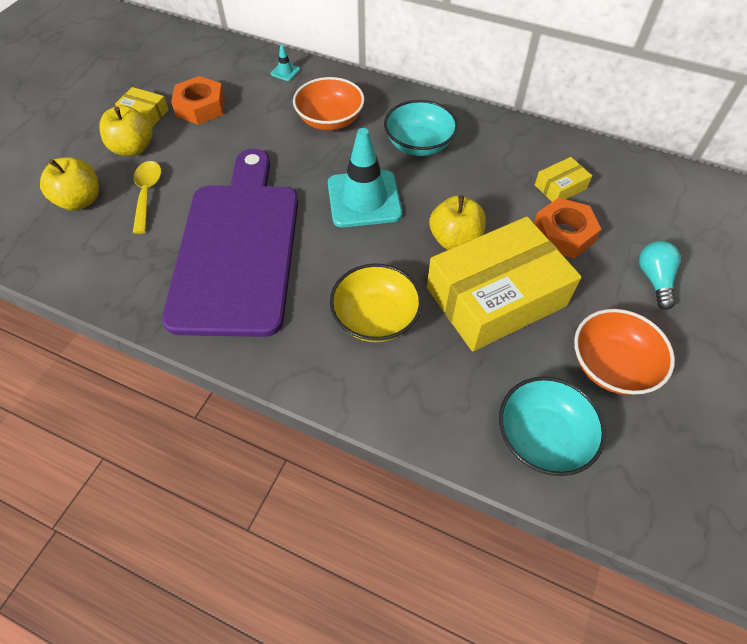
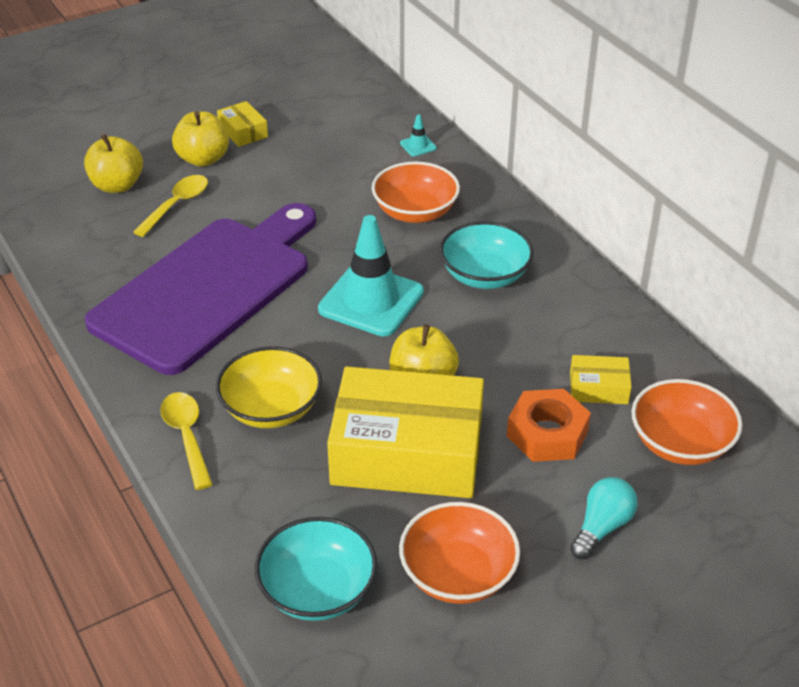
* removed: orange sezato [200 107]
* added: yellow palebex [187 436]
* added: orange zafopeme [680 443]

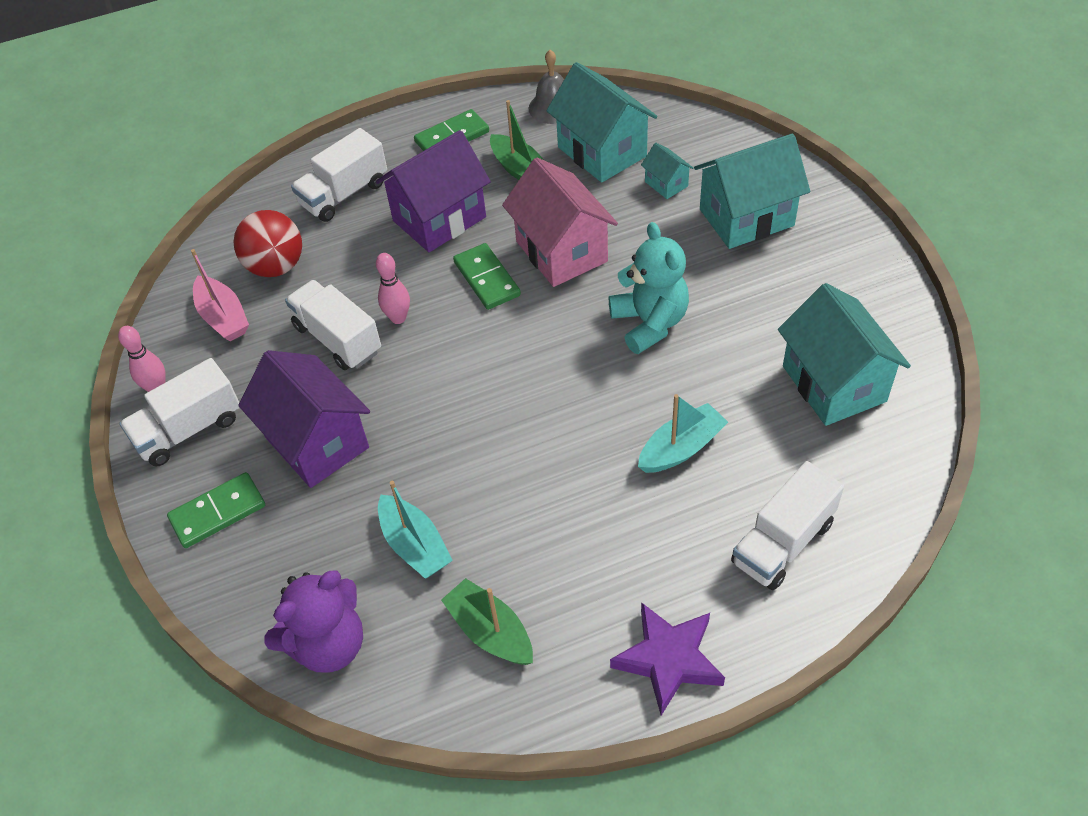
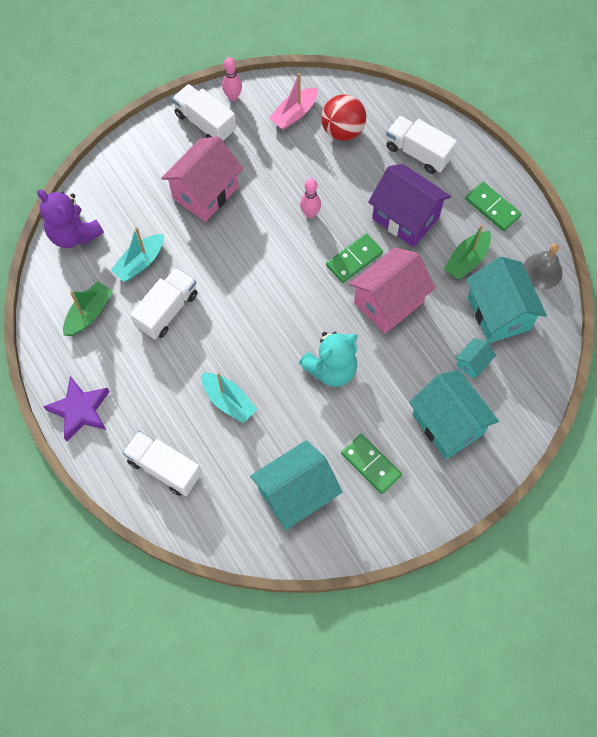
* moved: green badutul [218 512] to [371 464]
* recoloured: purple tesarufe [317 442] to pink tesarufe [205 193]
* moved: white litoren [338 339] to [167 310]
* turned: turquoise tesarufe [602 152] = [498 313] 60 degrees counterclockwise

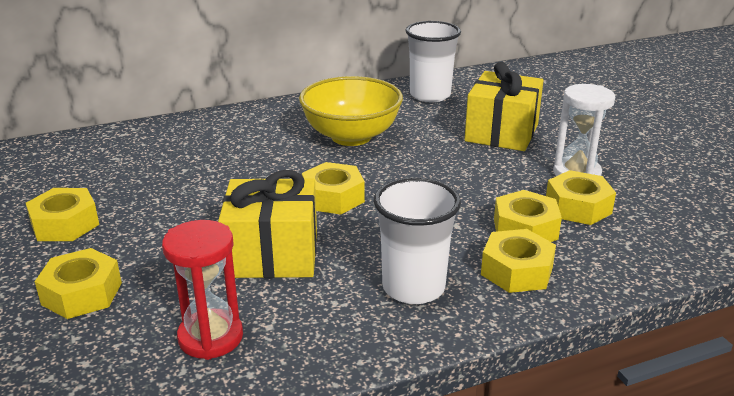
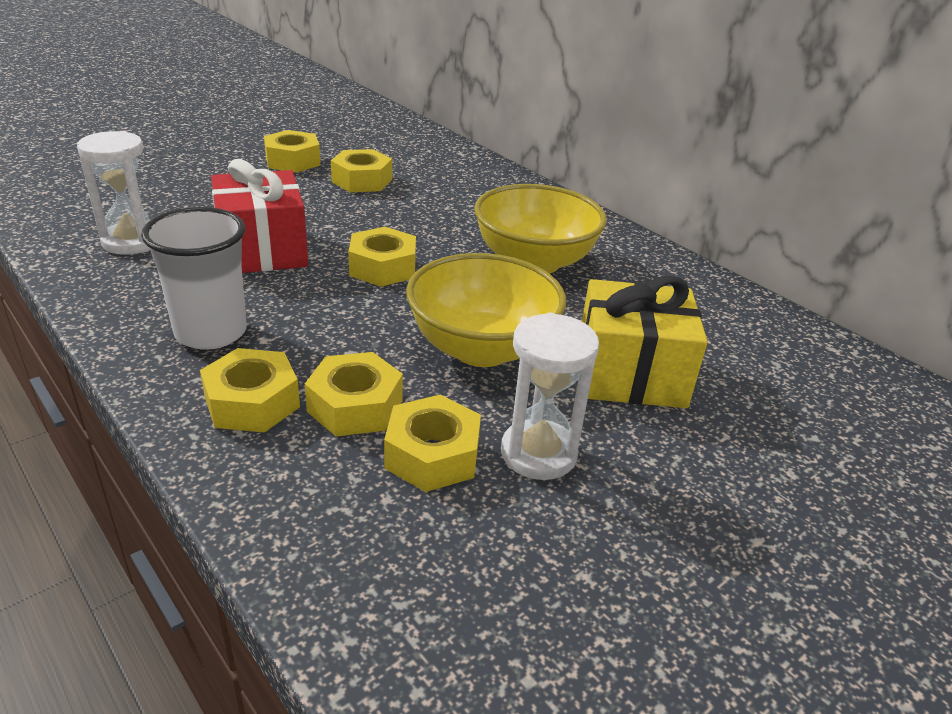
* moved: yellow sezato [82 293] to [362 180]
* recoloured: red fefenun [210 337] to white fefenun [131 242]
* recoloured: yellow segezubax [272 254] to red segezubax [262 250]
* removed: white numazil [430 95]
* added: yellow zafopeme [481 348]

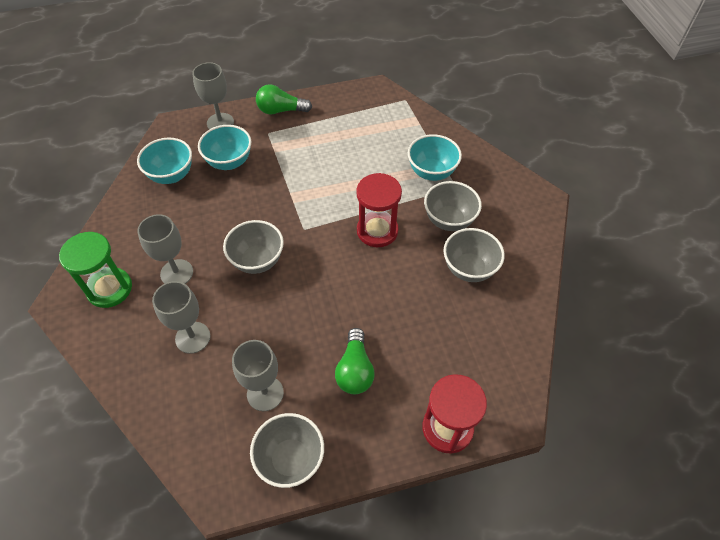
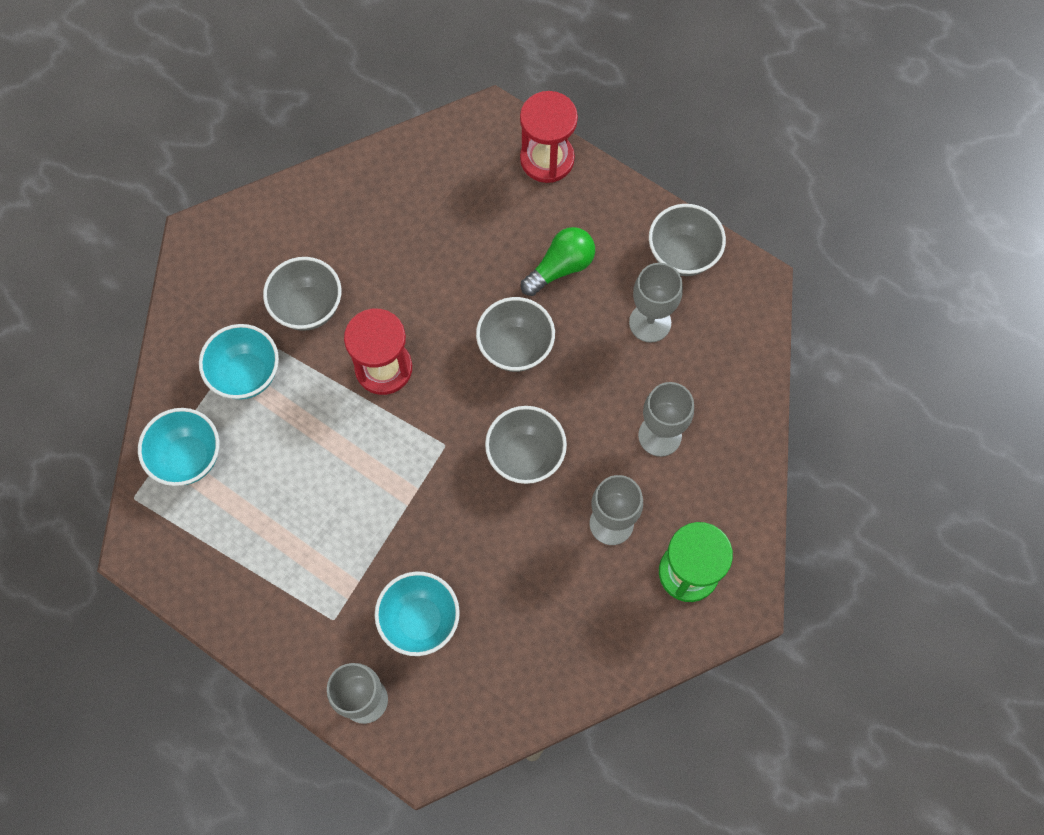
* moved: turquoise zafopeme [171 175] to [188 458]
* removed: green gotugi [281 110]
* moved: grey zafopeme [469 269] to [515 347]

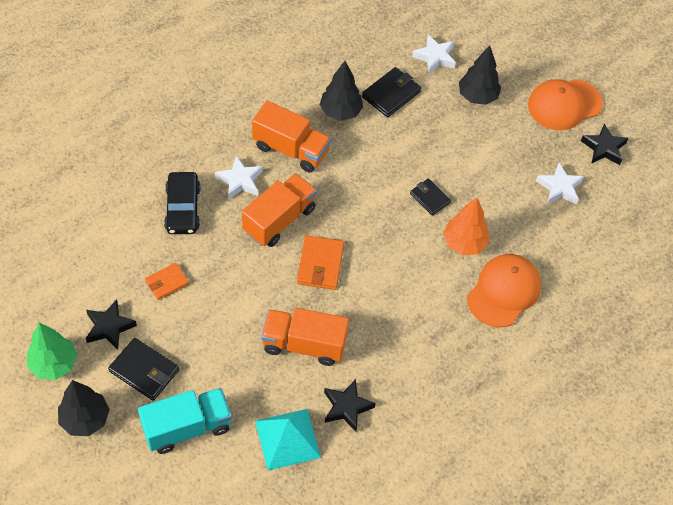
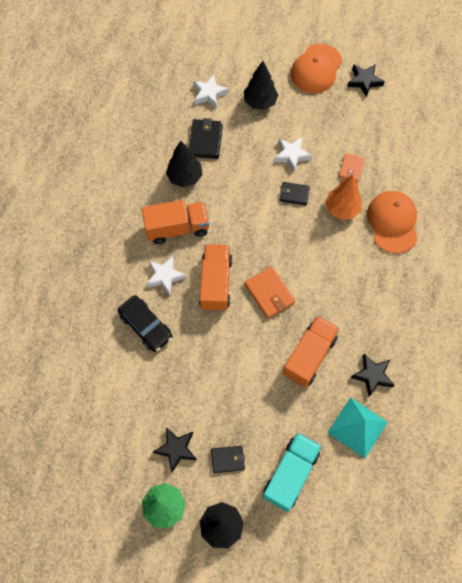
* resized: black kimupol [144 371] = [227 459] x0.66
* moved: orange kimupol [167 282] to [351 169]
* turned: orange litoren [304 344] = [309 356] 150 degrees clockwise
* moved: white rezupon [559 187] to [291 155]

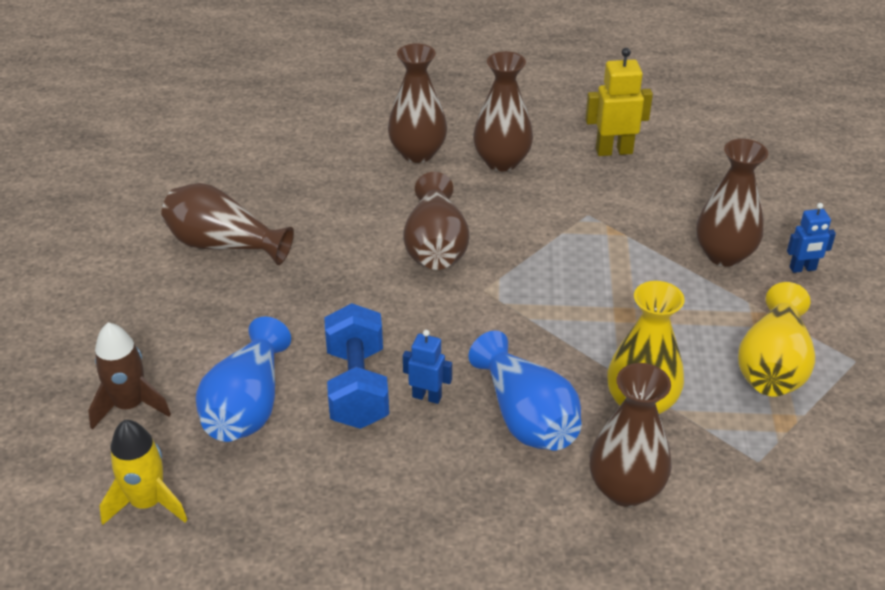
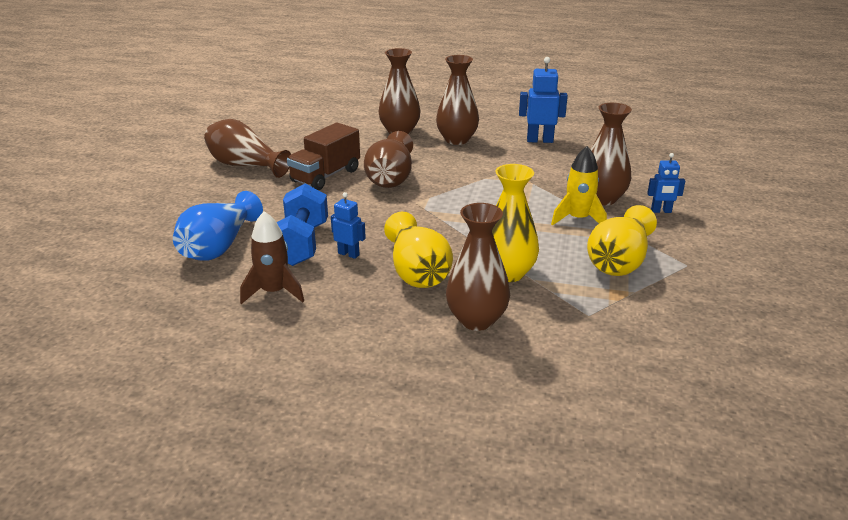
* moved: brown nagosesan [130 405] to [274 292]
* moved: yellow nagosesan [147 503] to [578 219]
* recoloured: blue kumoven [526 417] to yellow kumoven [417 272]
* recoloured: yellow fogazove [614 151] to blue fogazove [540 140]
* added: brown litoren [325 176]

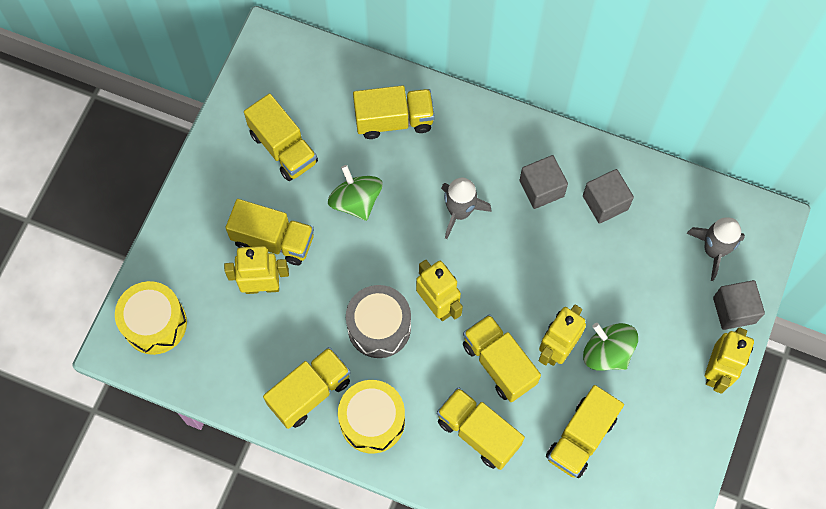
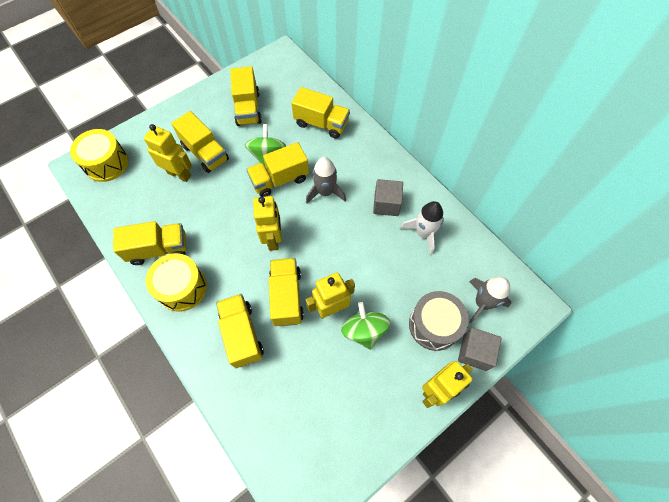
* moved: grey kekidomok [379 327] to [434 325]
* moved: yellow litoren [581 438] to [280 179]
* replaced: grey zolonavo [605 202] to white nagosesan [423 233]

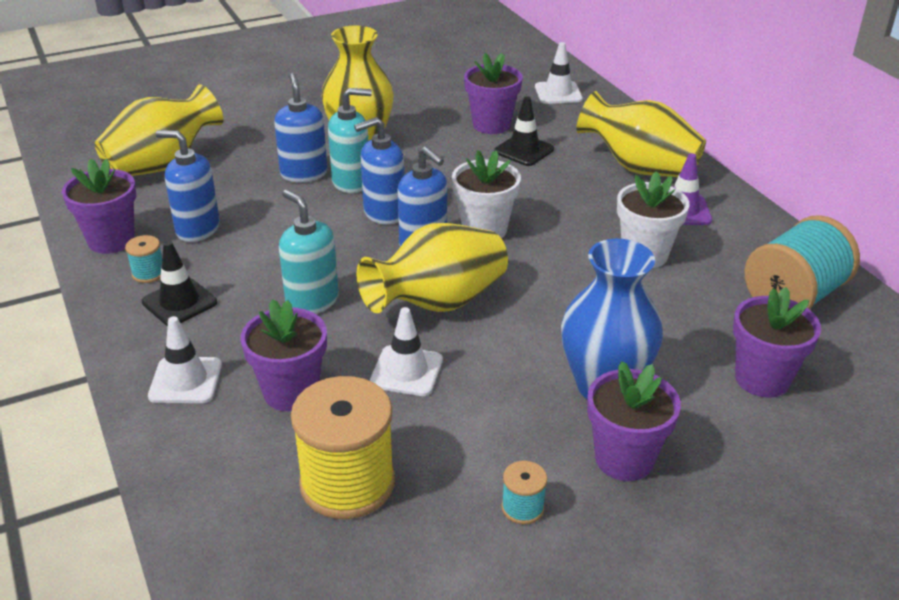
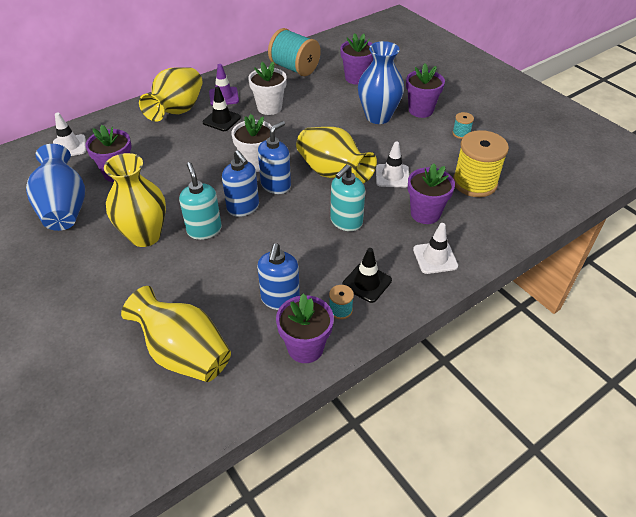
* removed: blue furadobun [304 173]
* moved: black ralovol [524 150] to [221 120]
* added: blue kumoven [64 208]

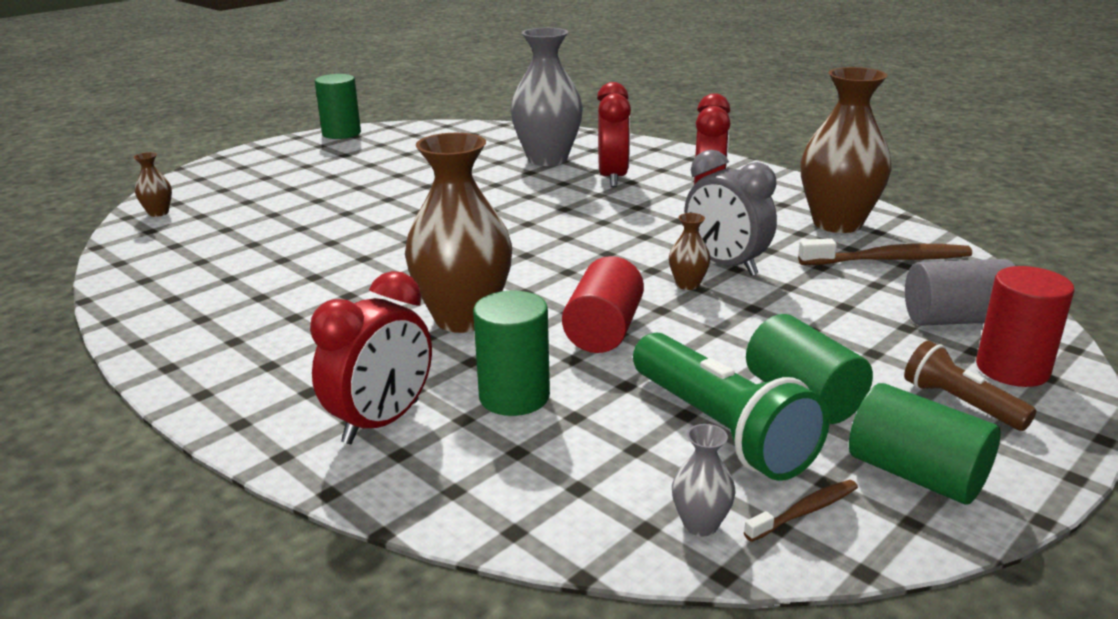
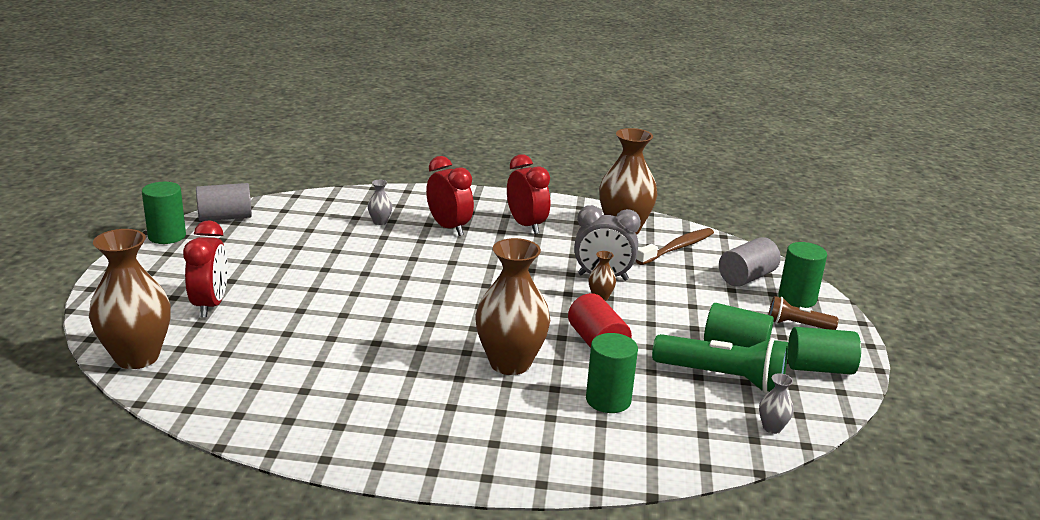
* resized: brown kumoven [158 213] = [137 357] x2.37
* moved: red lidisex [382 422] to [210 305]
* resized: grey kumoven [547 159] = [380 222] x0.42
* removed: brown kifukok [805 511]
* recoloured: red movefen [1012 369] to green movefen [797 298]
* added: grey movefen [225 217]

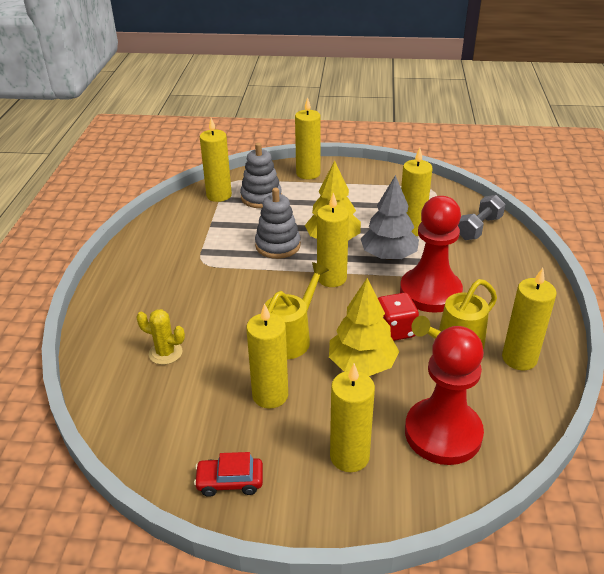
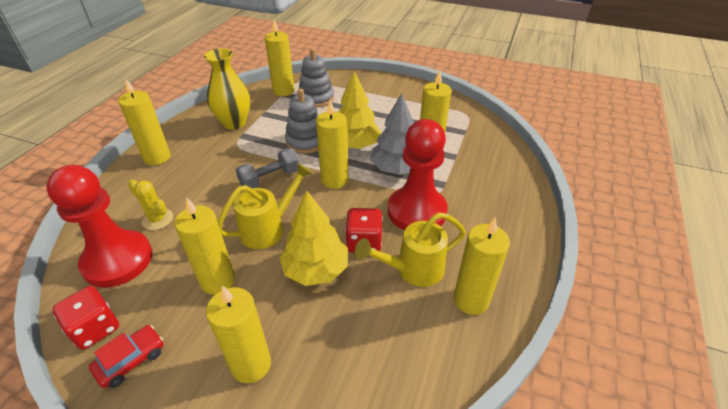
* turned: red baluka [230 481] = [131 360] 120 degrees clockwise
* moved: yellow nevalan [308 173] to [157 157]
* moved: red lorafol [443 433] to [118 260]
* moved: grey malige [479 228] to [270 179]
* added: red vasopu [95 328]
* added: yellow kumoven [234 123]

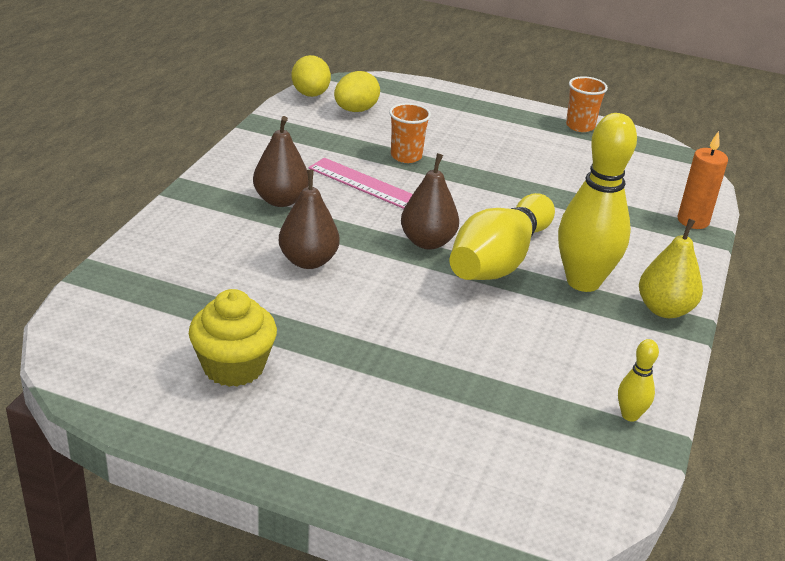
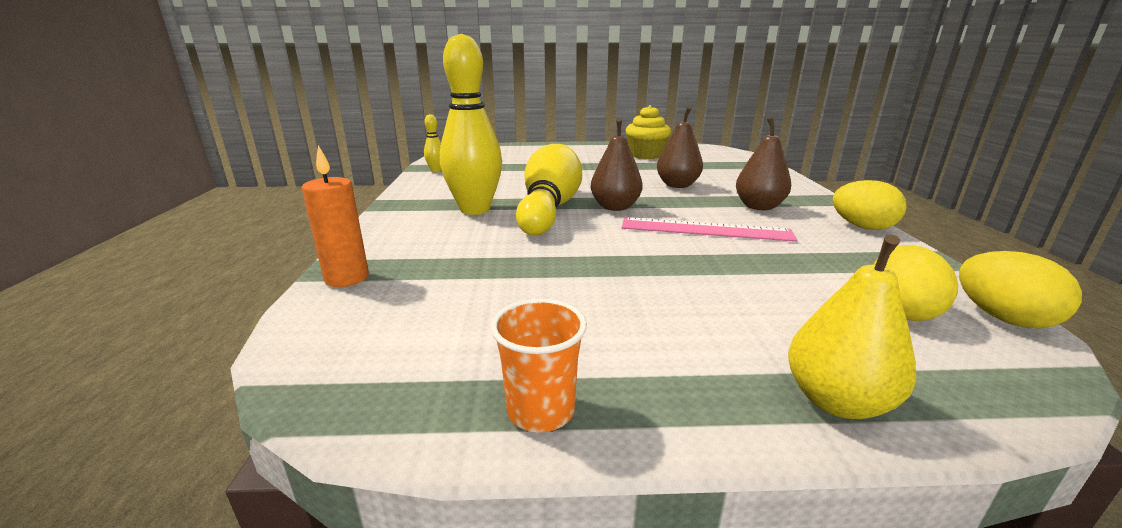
* removed: orange numazil [406 156]
* moved: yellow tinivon [664 309] to [836 401]
* added: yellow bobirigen [862 227]

